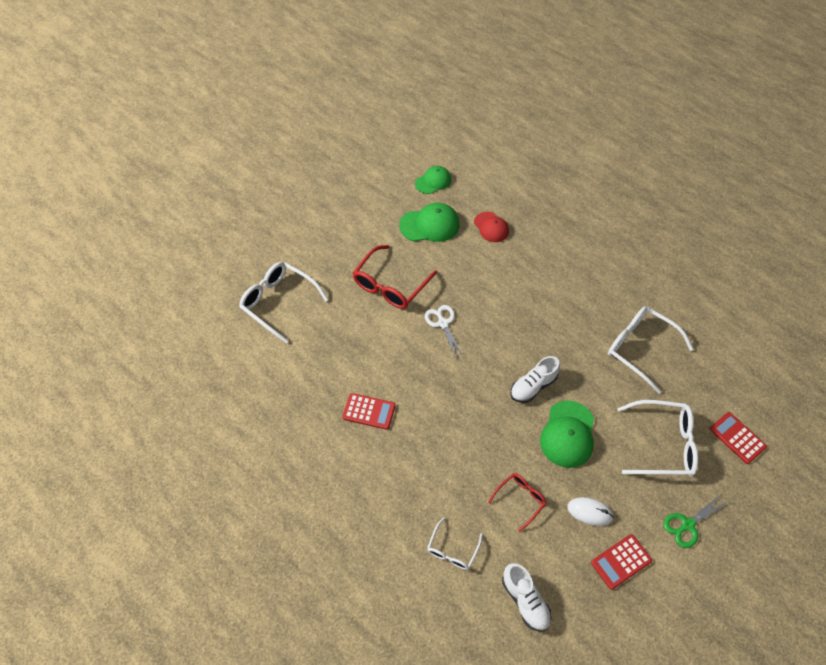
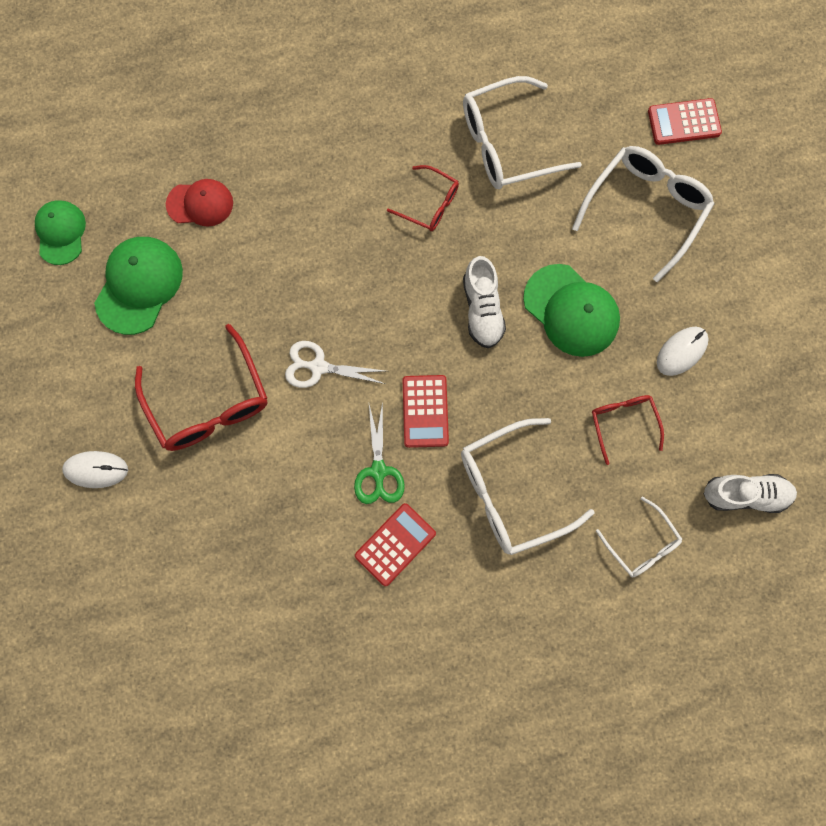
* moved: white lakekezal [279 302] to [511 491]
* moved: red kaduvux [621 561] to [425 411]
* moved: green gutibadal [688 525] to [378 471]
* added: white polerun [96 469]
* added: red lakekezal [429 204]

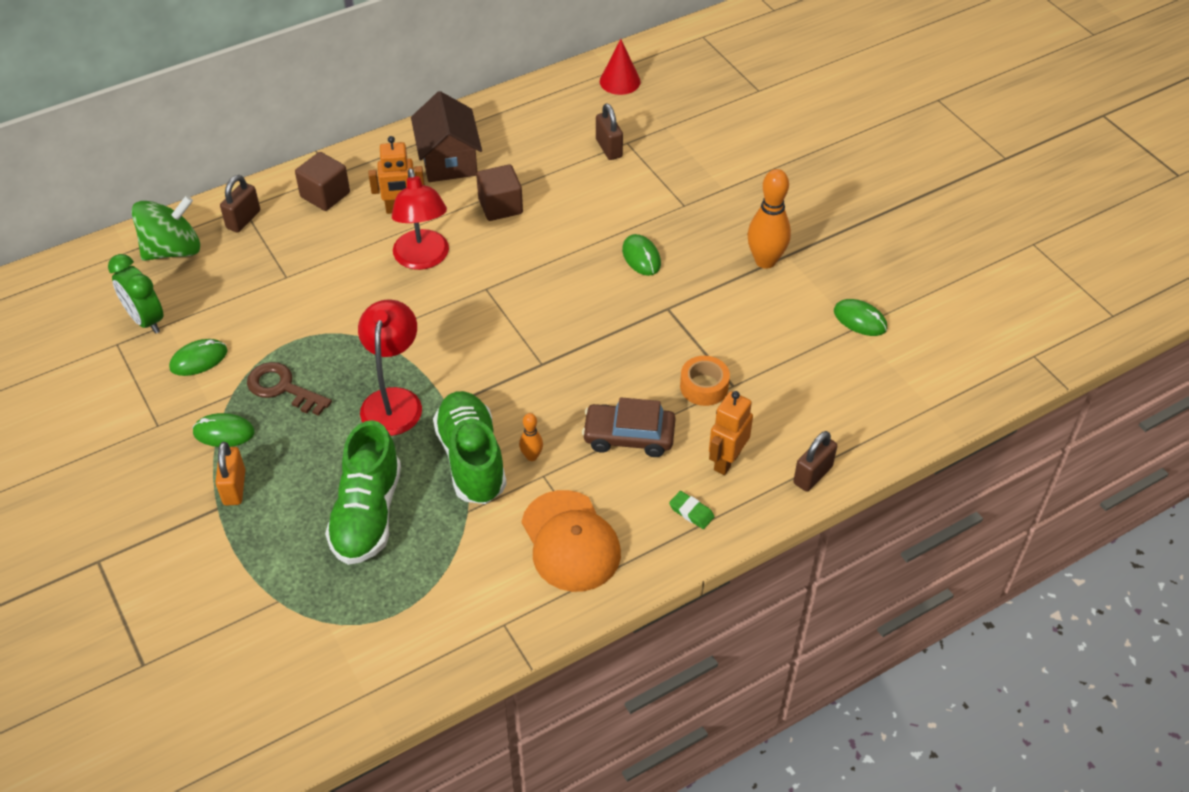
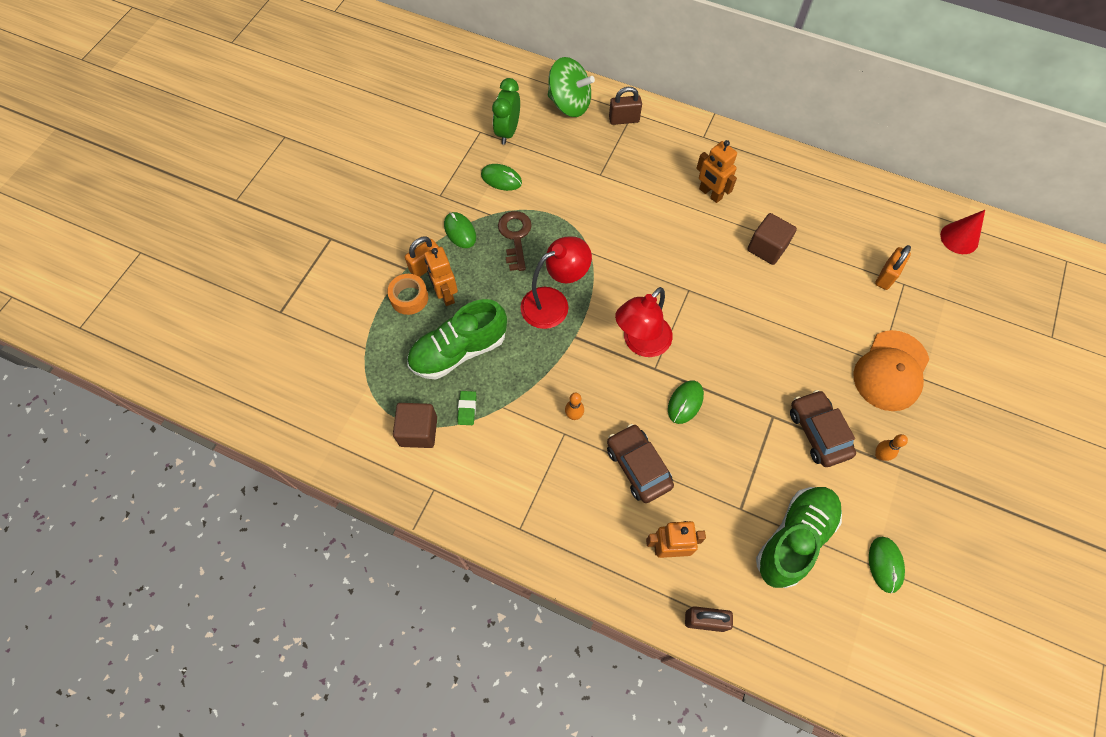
* moved: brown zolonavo [325 195] to [418 431]
* moved: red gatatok [423 259] to [641 343]
* removed: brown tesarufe [448 160]
* moved: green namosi [471 459] to [794 539]
* moved: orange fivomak [570 541] to [891 371]
* recoloured: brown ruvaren [609 148] to orange ruvaren [886 276]
* moved: green polerun [641 257] to [685 402]
* moved: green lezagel [691 512] to [467 409]
* moved: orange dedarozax [704 386] to [409 298]
* resized: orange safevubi [765 261] = [880 455] x0.50
* added: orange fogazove [445 294]
* added: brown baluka [818 432]

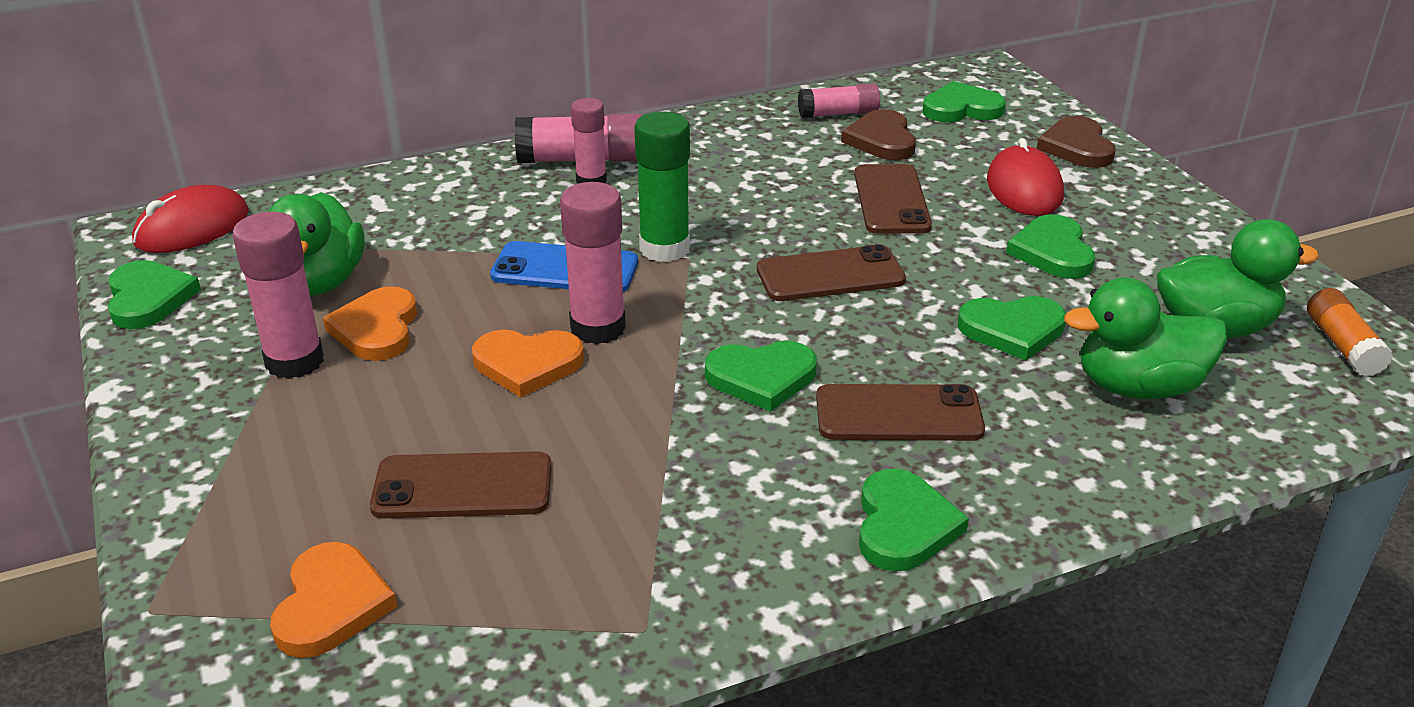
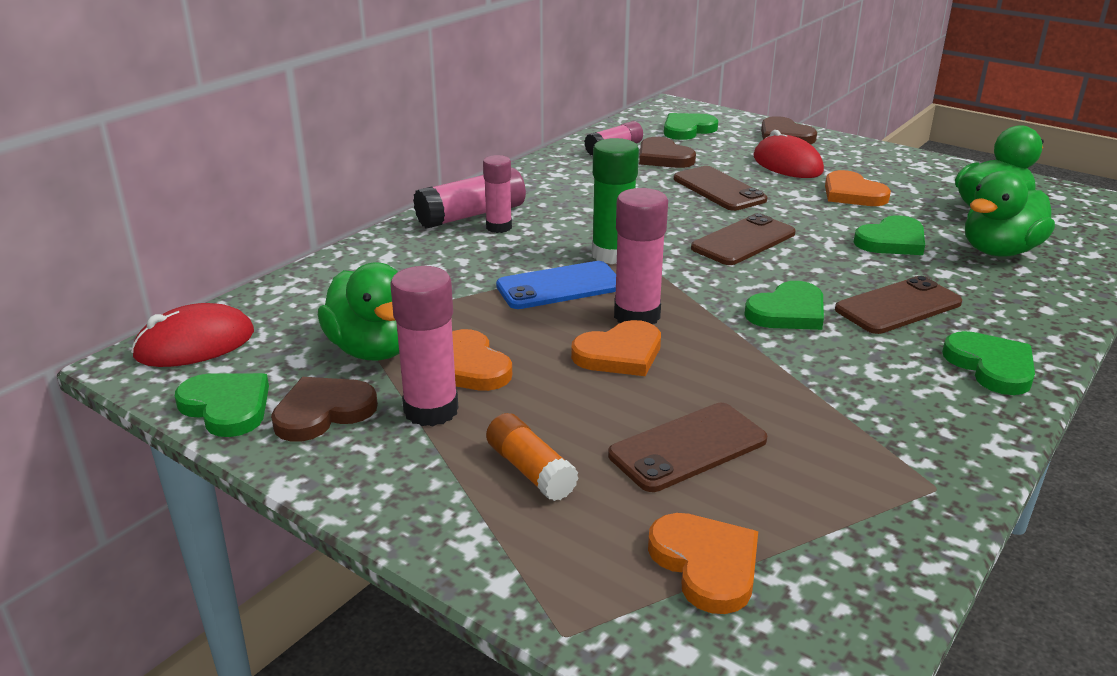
* turned: red polerun [192 228] = [195 344] 45 degrees clockwise
* recoloured: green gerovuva [1052 252] to orange gerovuva [852 194]
* moved: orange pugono [1342 346] to [530 470]
* added: brown gerovuva [323 412]

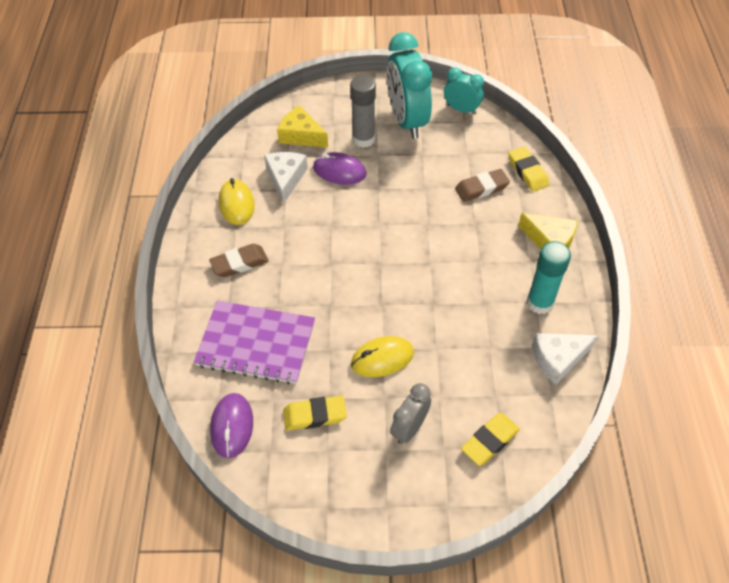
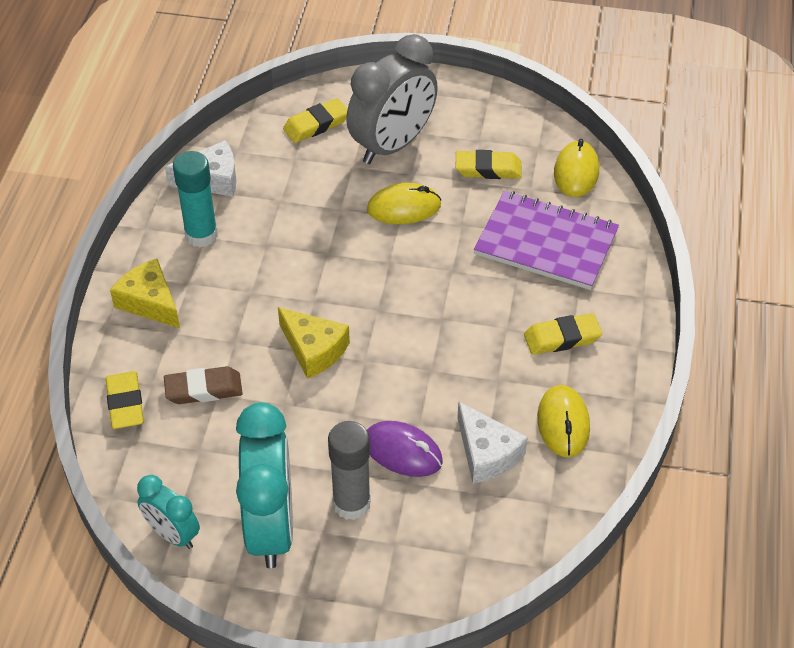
* recoloured: brown lezagel [239 263] to yellow lezagel [562 338]
* recoloured: purple polerun [232 426] to yellow polerun [576 172]
* turned: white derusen [286 178] = [486 453] 45 degrees counterclockwise
* moved: yellow derusen [301 135] to [313 349]
* resized: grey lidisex [409 428] = [392 145] x1.85

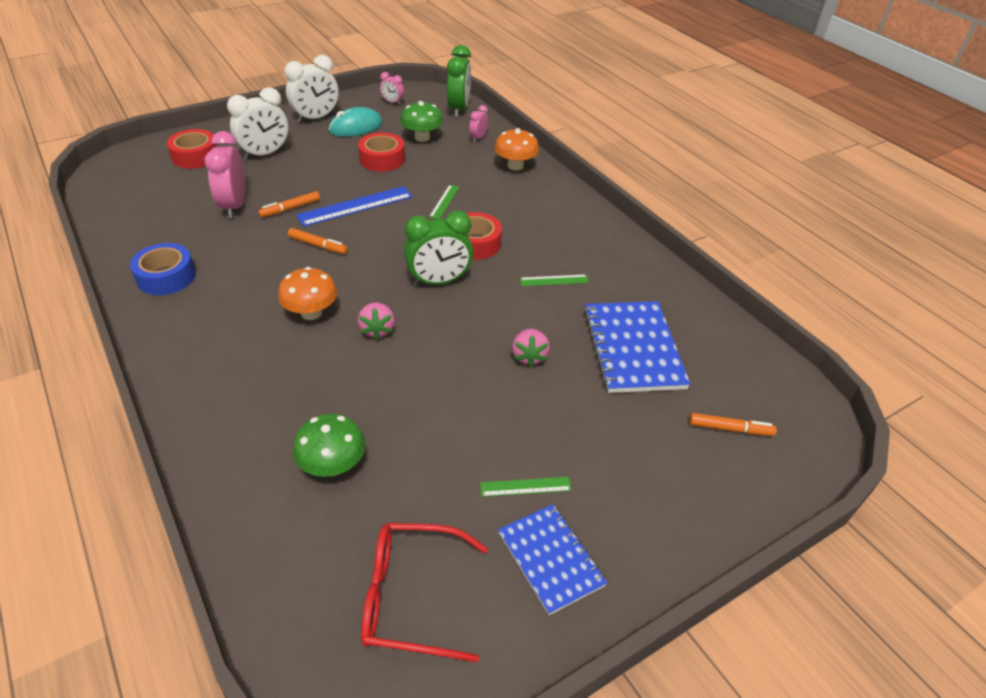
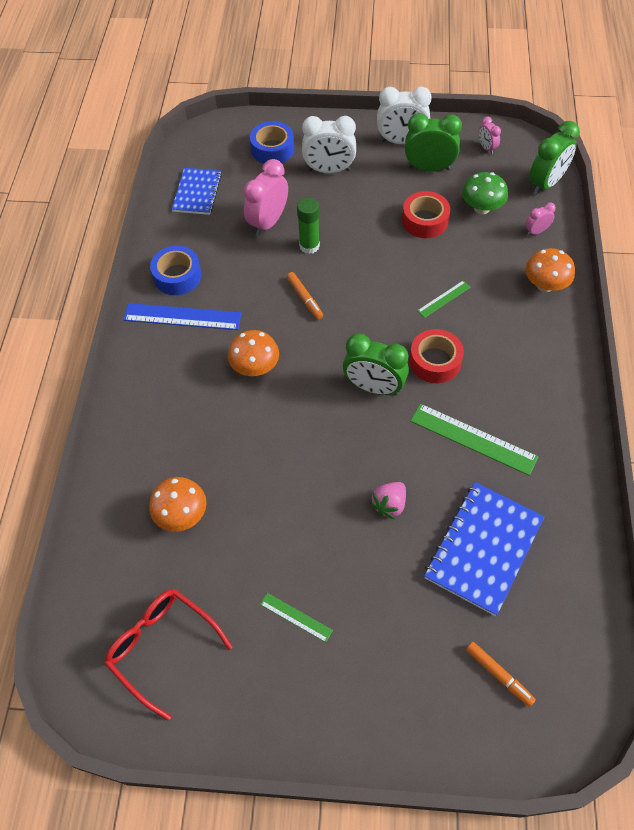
* recoloured: red dedarozax [195 156] to blue dedarozax [272 149]
* replaced: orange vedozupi [290 208] to green pugono [309 246]
* recoloured: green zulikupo [333 465] to orange zulikupo [182 514]
* moved: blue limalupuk [355 206] to [182 316]
* replaced: turquoise polerun [355 127] to green lidisex [429 168]
* removed: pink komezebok [377 330]
* moved: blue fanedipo [550 559] to [197 193]
* resized: green limalupuk [554 280] = [473 439] x1.88

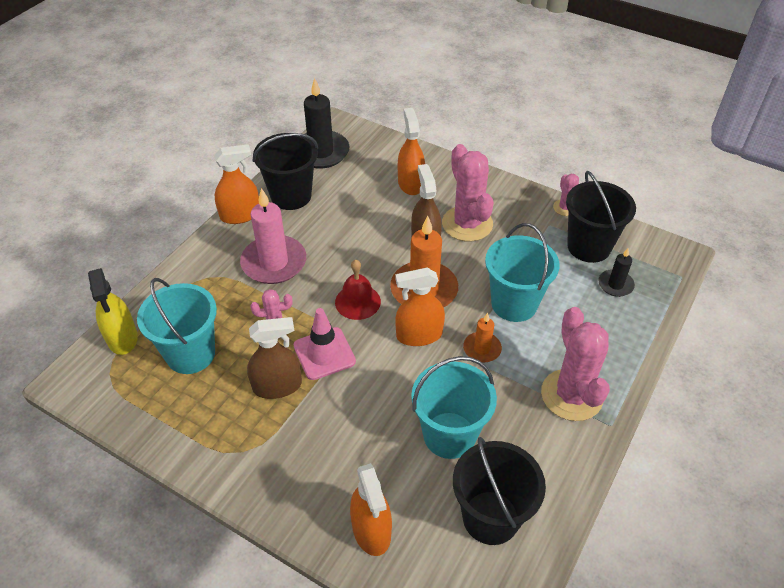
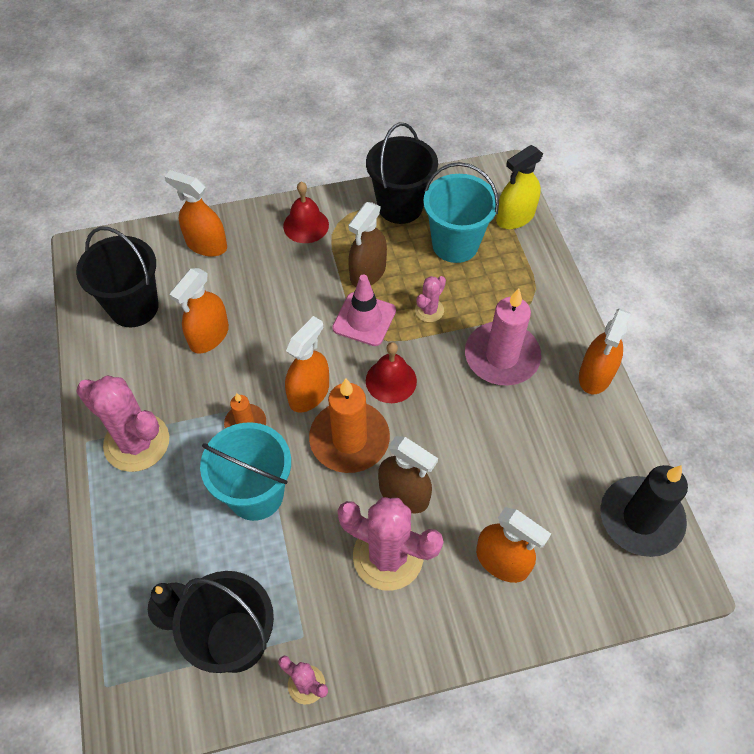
* turned: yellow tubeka [122 338] = [515 217] 60 degrees counterclockwise
* moved: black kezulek [291 196] to [400 206]
* replaced: turquoise kezulek [449 435] to orange tubeka [209 336]
* added: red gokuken [306 225]

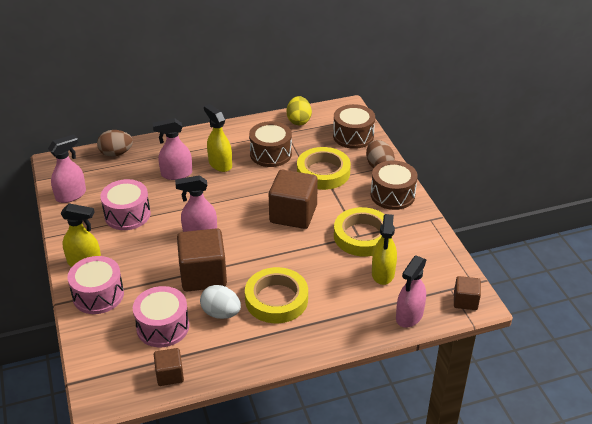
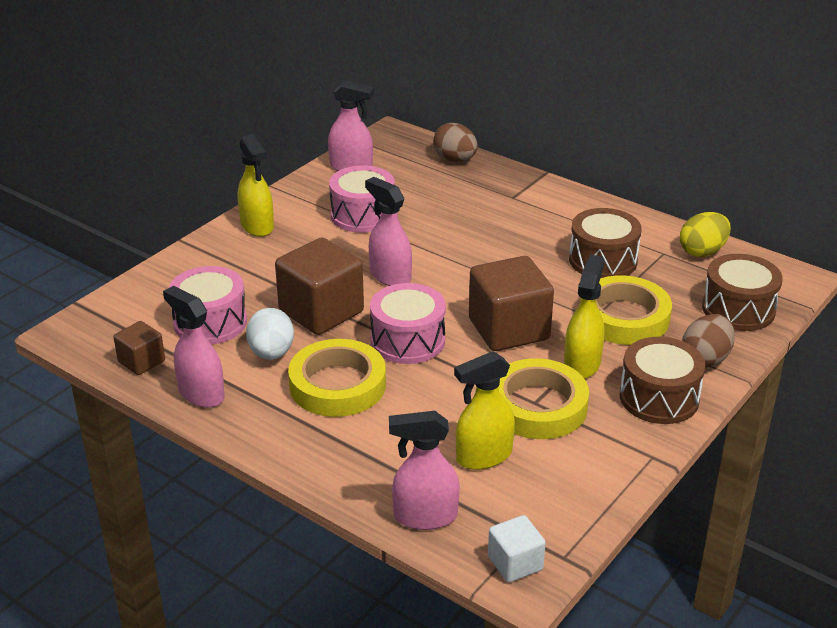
* moved: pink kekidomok [98 295] to [408 340]
* moved: pink tubeka [176 174] to [201 394]
* moved: yellow tubeka [220 164] to [582 364]
* recoloured: brown zolonavo [465 301] to white zolonavo [515 563]

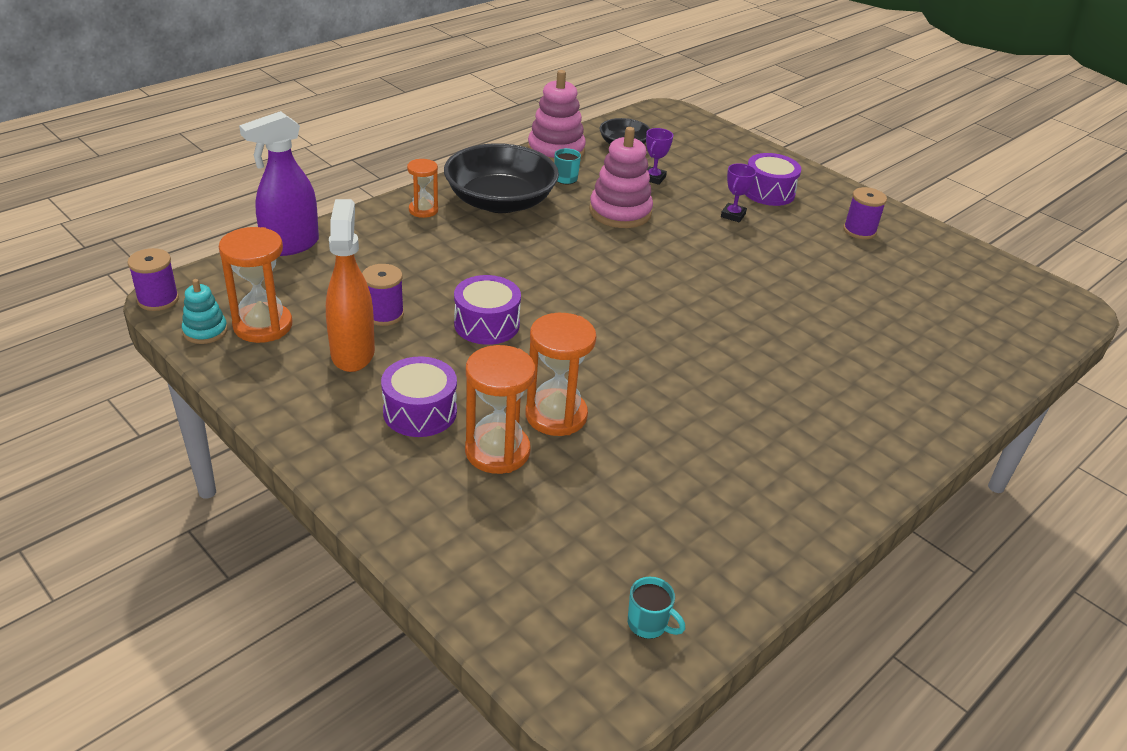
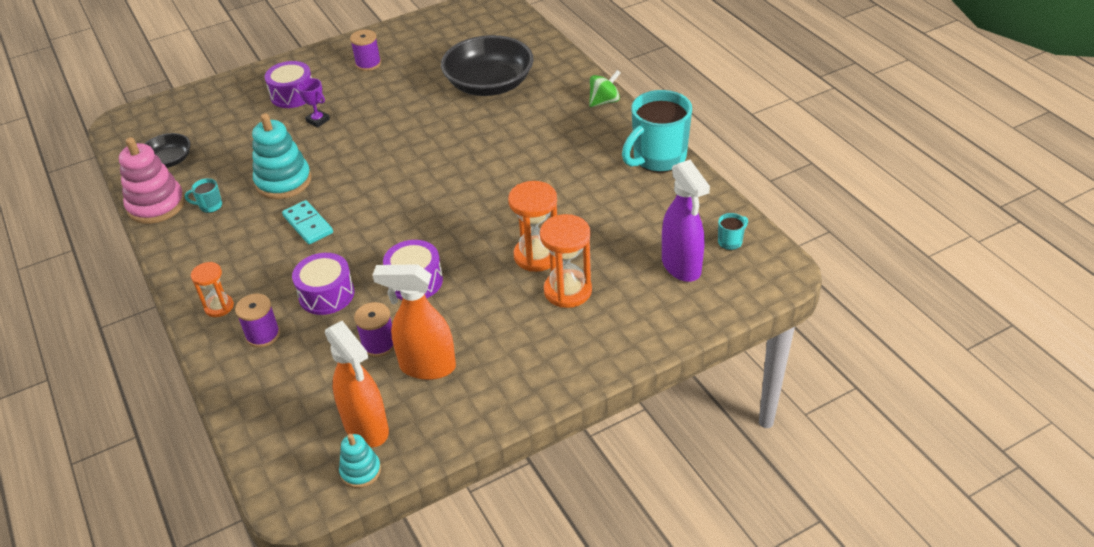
* moved: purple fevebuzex [158 299] to [263 335]
* replaced: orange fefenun [263 325] to orange tubeka [366 428]
* moved: purple tubeka [290 245] to [681 266]
* moved: purple kekidomok [420 412] to [326 294]
* moved: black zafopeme [500 201] to [489 84]
* recoloured: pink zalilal [620 212] to turquoise zalilal [283 181]
* removed: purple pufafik [653 178]
* added: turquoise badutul [308 224]
* added: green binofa [604 101]
* added: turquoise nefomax [658 158]

